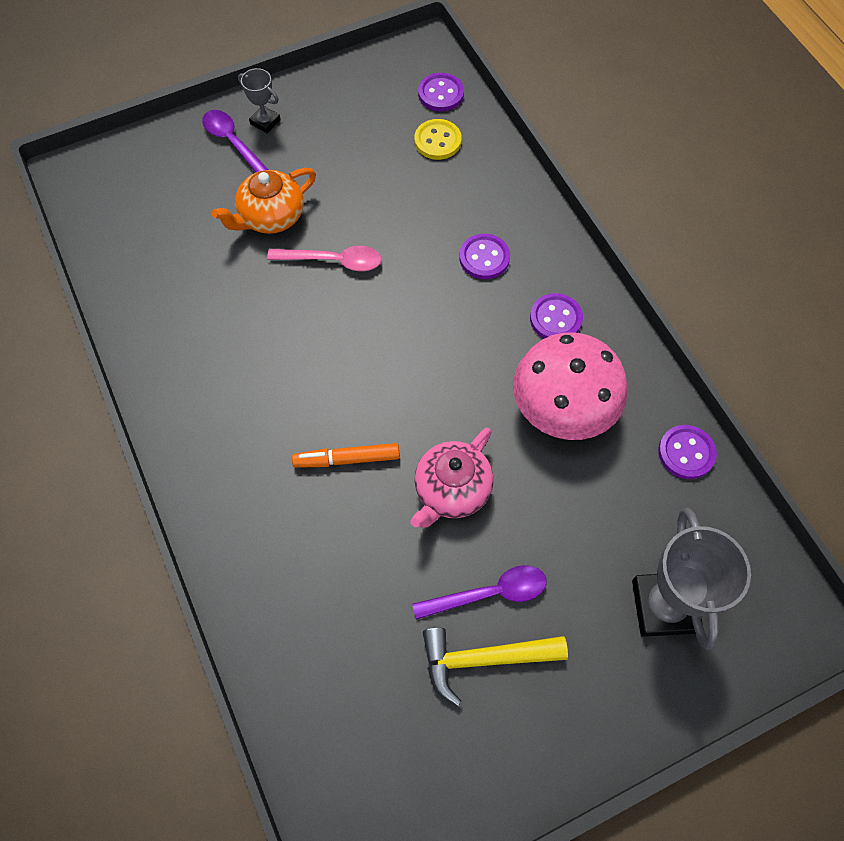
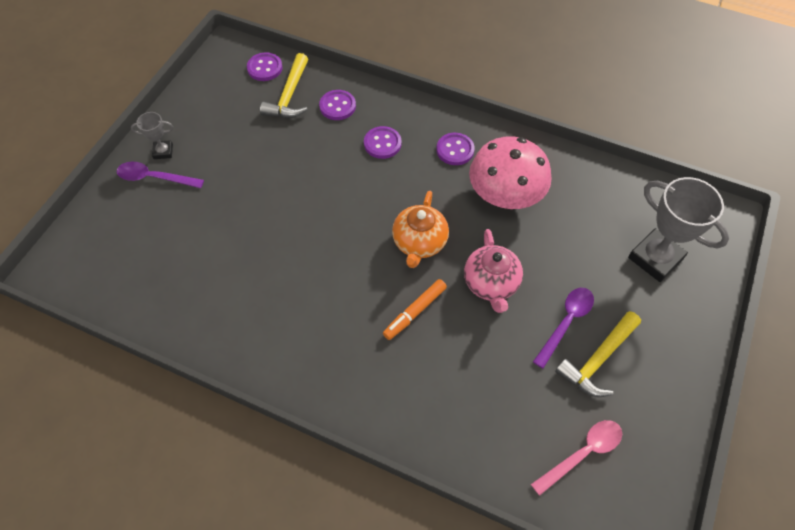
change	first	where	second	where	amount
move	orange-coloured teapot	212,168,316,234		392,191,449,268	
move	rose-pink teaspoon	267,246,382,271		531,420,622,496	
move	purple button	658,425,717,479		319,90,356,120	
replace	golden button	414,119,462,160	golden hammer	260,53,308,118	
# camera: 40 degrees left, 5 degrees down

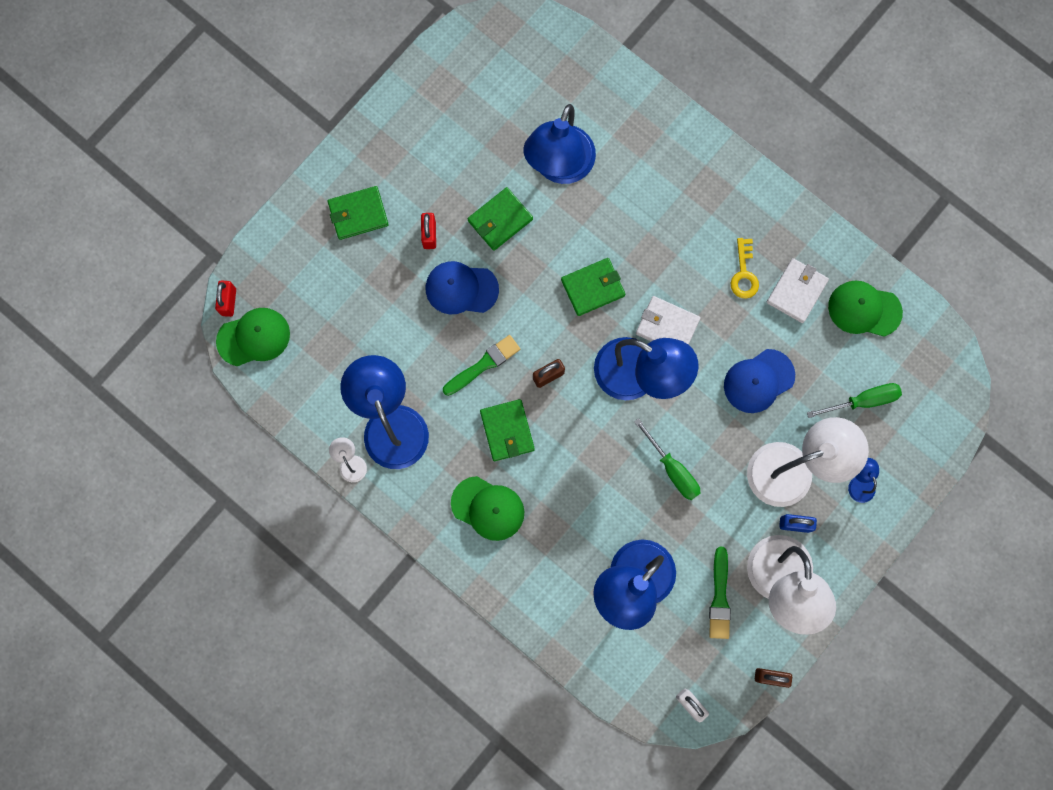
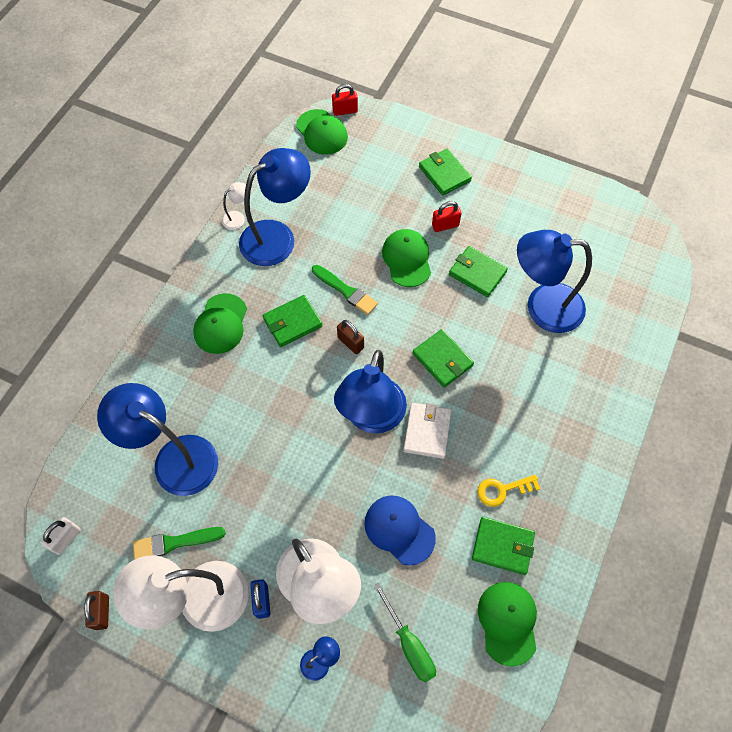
change	first	where	second	where	amount
delete	leaf-green hand screwdriver	634,418,701,500			
recolor	blue cap	426,261,499,314	leaf-green cap	382,229,431,287	
recolor	pure white card wallet	767,258,829,323	leaf-green card wallet	472,517,535,575	
# camera: 75 degrees right, 15 degrees down

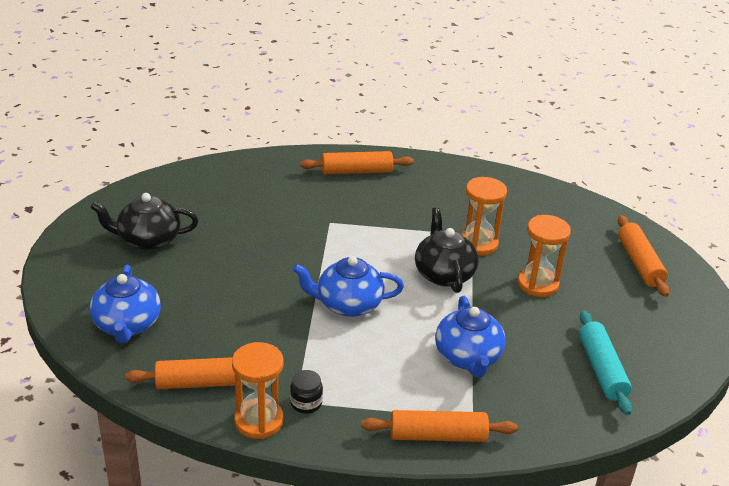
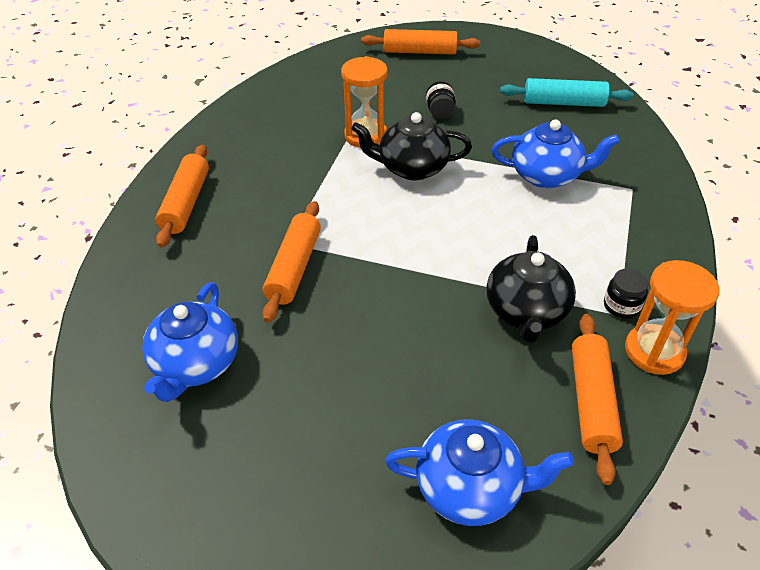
change	first	where	second	where	amount
move	black teapot	90,193,198,251		486,235,576,343	
move	blue teapot	292,256,404,317		142,282,238,402	
move	orange-coloured dough roller	361,410,518,442		262,201,321,323	
replace	orange-coloured sandglass	518,215,571,297	black jar	426,81,456,119	
# camera: 75 degrees left, 10 degrees up

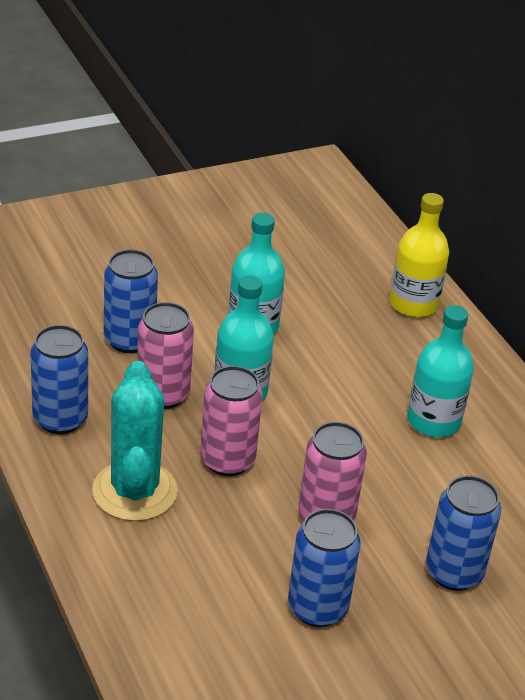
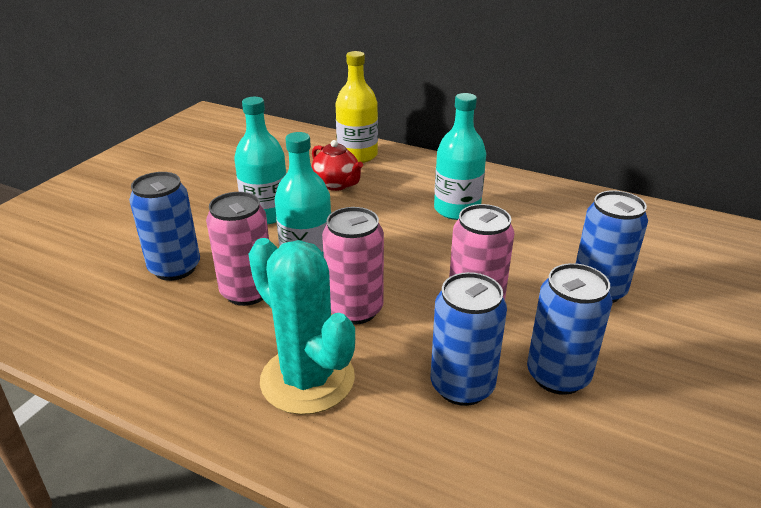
change	first	where	second	where	amount
insert			scarlet teapot	311,140,363,191	
move	blue can	30,325,88,434		431,272,507,406	
# camera: 35 degrees left, 5 degrees down

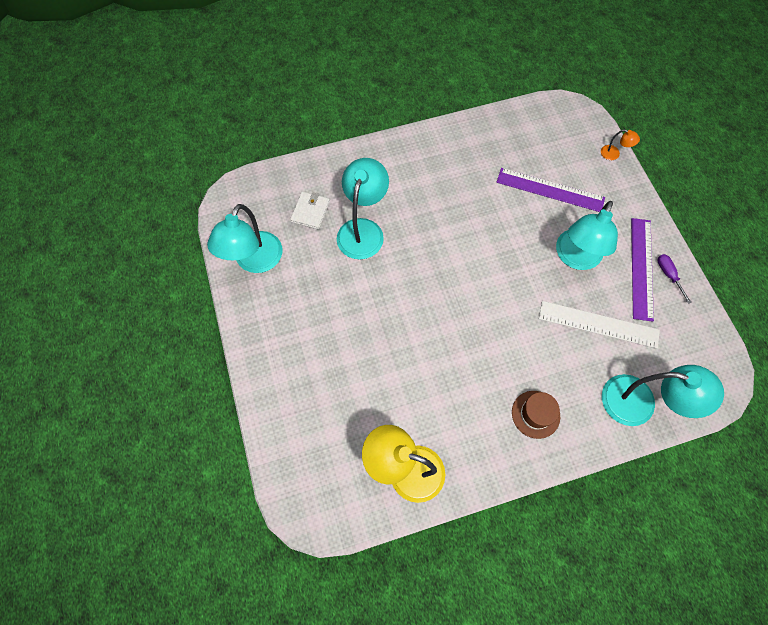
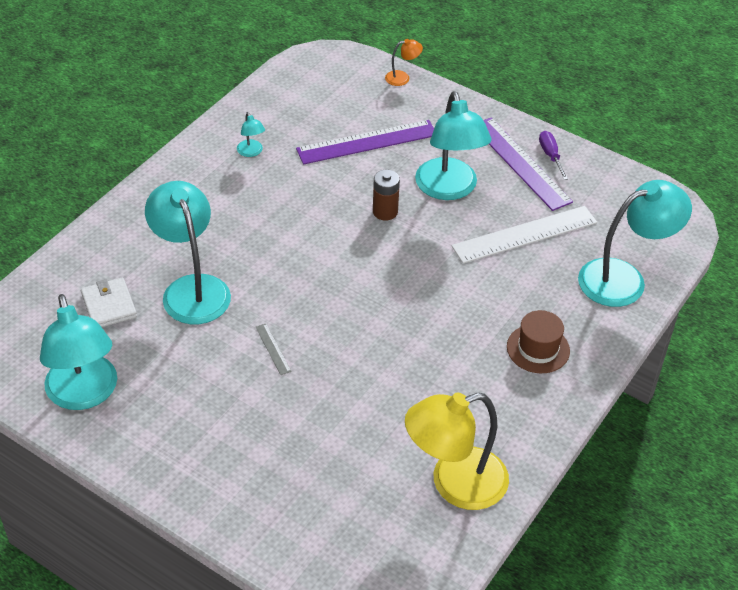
change	first	where	second	where	amount
insert			turquoise reading lamp	237,112,265,157	
insert			ash-grey ruler	256,324,292,375	
insert			russet AA battery	373,170,400,221	
rotate	purple hand screwdriver	657,254,692,304		539,131,568,180	45 degrees clockwise
# camera: 40 degrees left, 20 degrees down

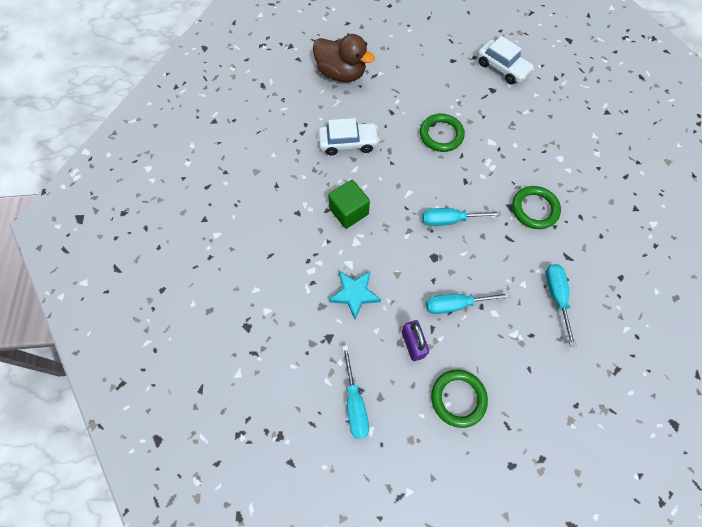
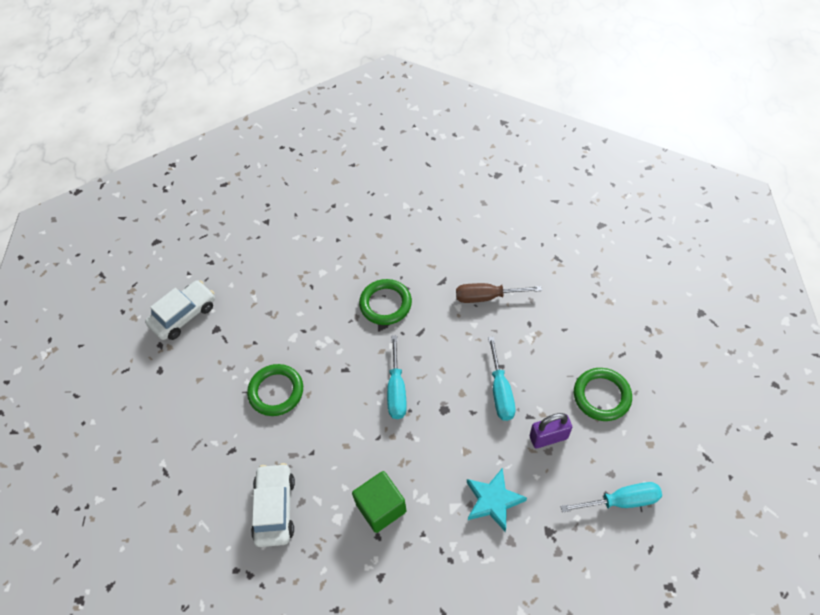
change	first	where	second	where	amount
delete	russet rubber duck	313,34,375,82			
recolor	turquoise hand screwdriver	545,264,576,347	russet hand screwdriver	456,283,542,303	
# camera: 85 degrees left, 10 degrees down

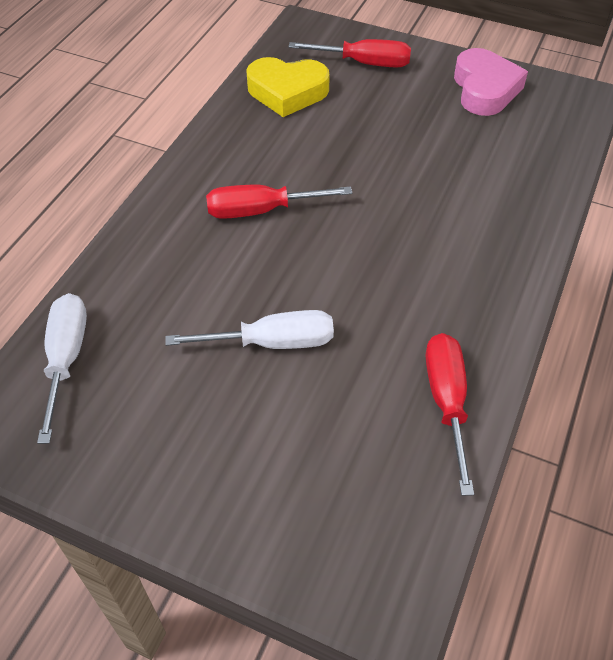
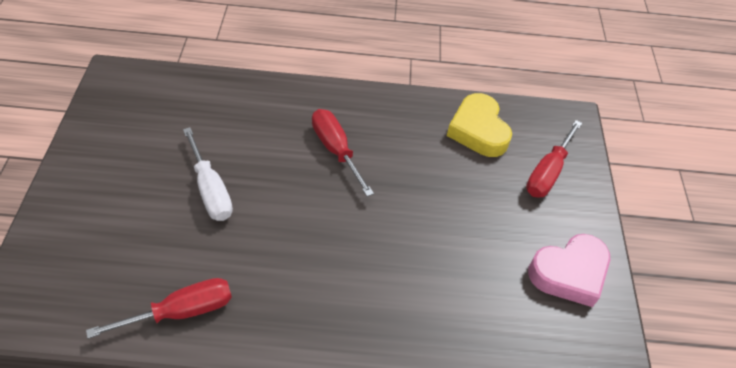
change	first	where	second	where	amount
delete	pure white hand screwdriver	37,293,87,444			
rotate	scarlet hand screwdriver	288,39,411,68		526,120,582,198	45 degrees clockwise
# camera: 65 degrees right, 0 degrees up

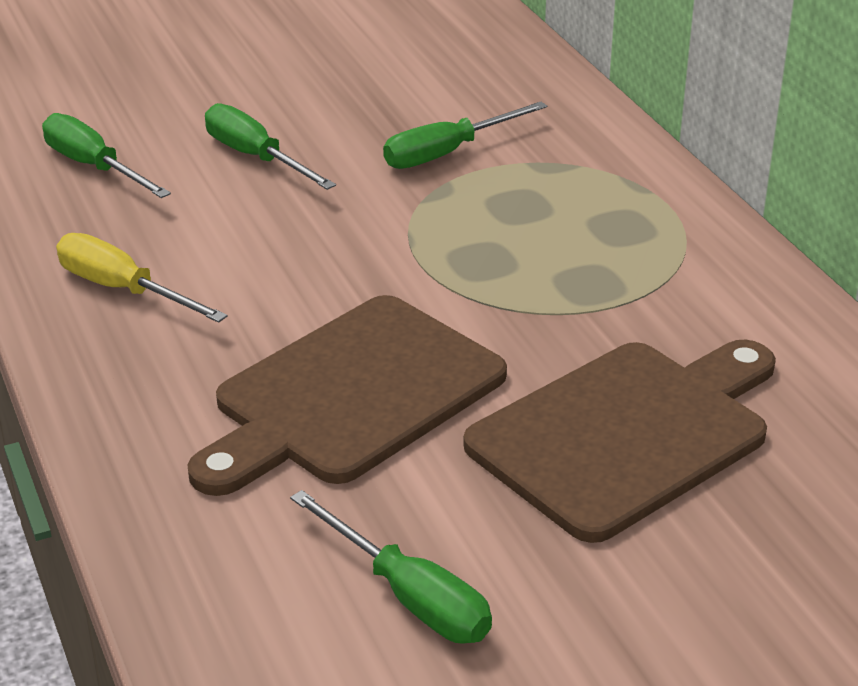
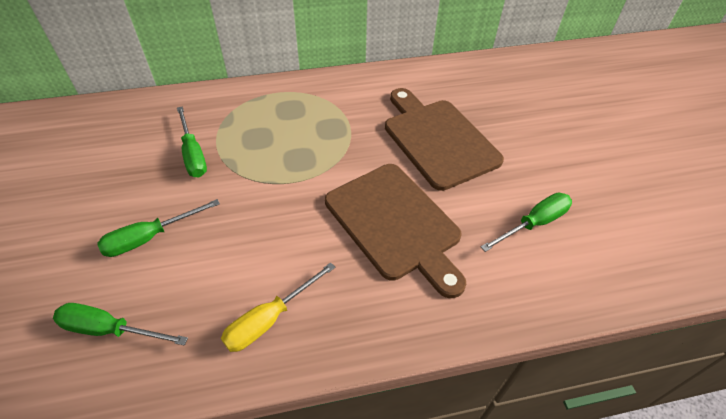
change	first	where	second	where	amount
rotate	leaf-green hand screwdriver	42,113,171,198		53,303,188,346	45 degrees clockwise
# camera: 80 degrees left, 15 degrees up

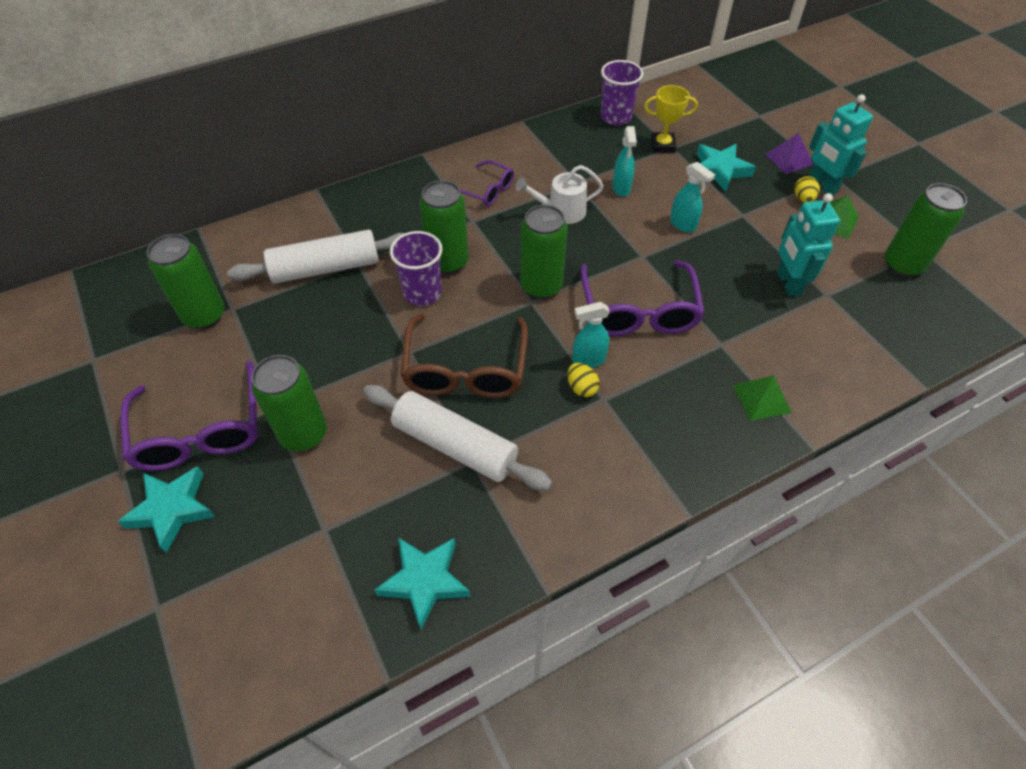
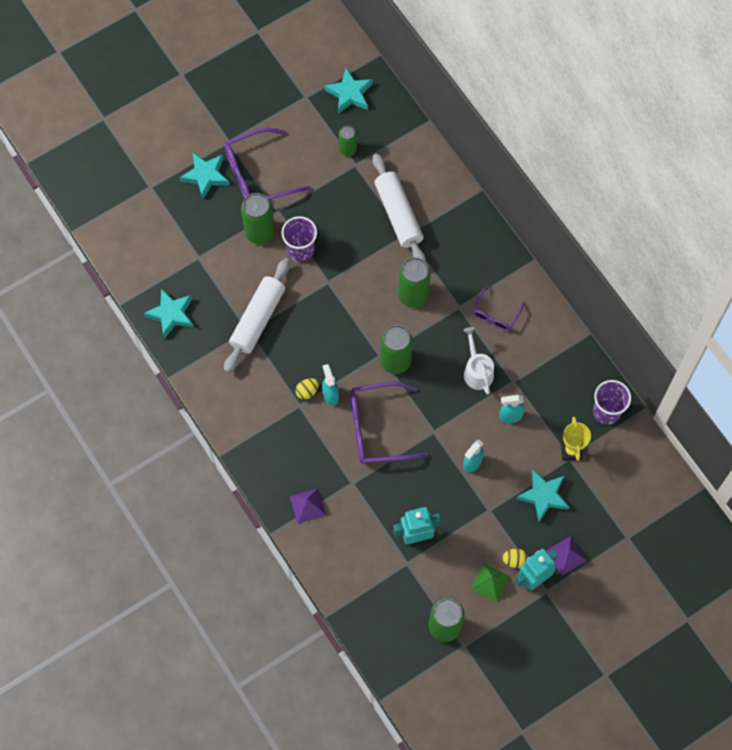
change	first	where	second	where	amount
delete	russet spectacles	401,313,528,398			
insert			turquoise star shape	325,68,373,114	
move	purple beaker	390,231,443,306		281,216,317,262	
recolor	leaf-green pyramid shape	733,375,792,421	purple pyramid shape	290,488,326,524	
resize	leaf-green can	147,234,224,329		338,125,357,156	x0.60
# camera: 85 degrees right, 15 degrees up

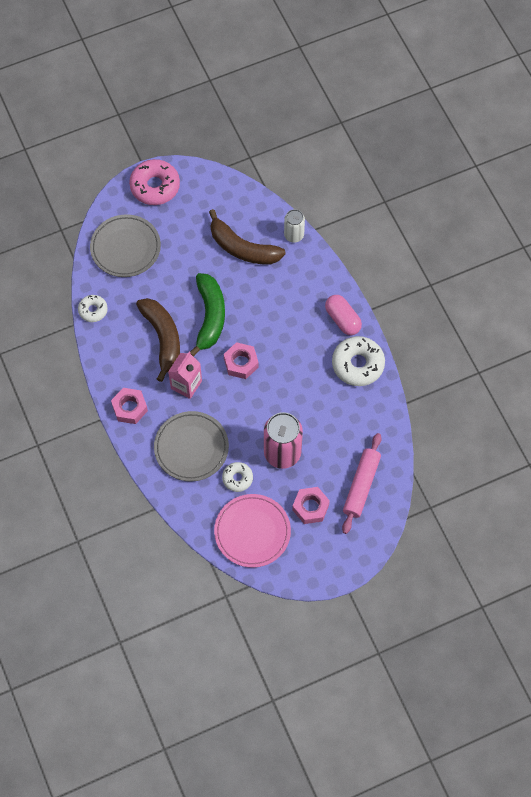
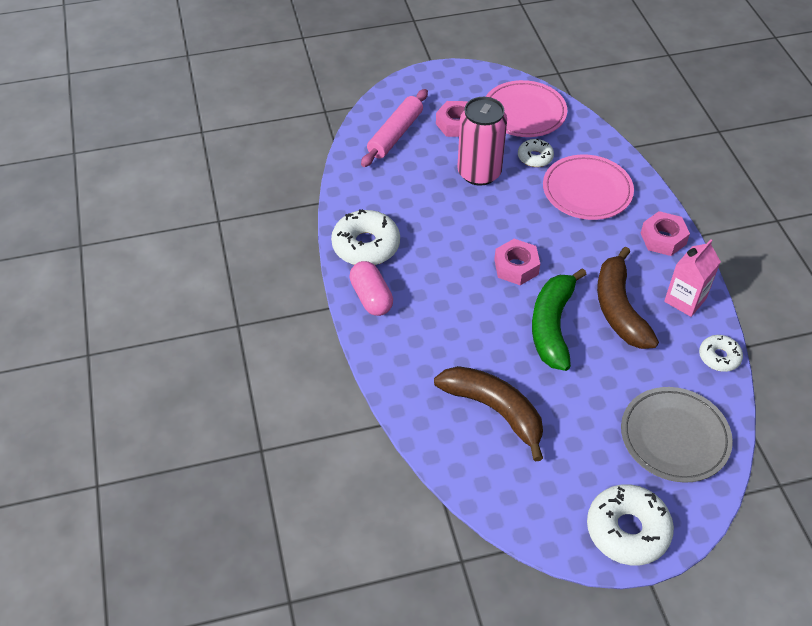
change	first	where	second	where	amount
delete	pure white can	284,209,305,243			
move	rose-pink milk carton	168,352,202,399		664,239,721,317	
recolor	rose-pink donut	129,159,180,205	pure white donut	587,484,674,565	
recolor	ash-grey plate	154,411,229,481	rose-pink plate	543,154,634,220	
# camera: 170 degrees left, 15 degrees down

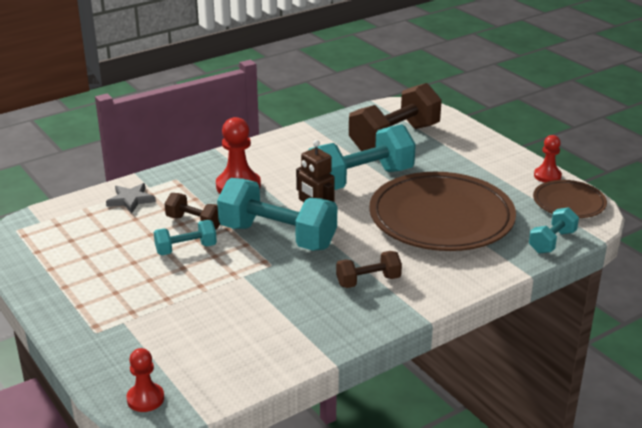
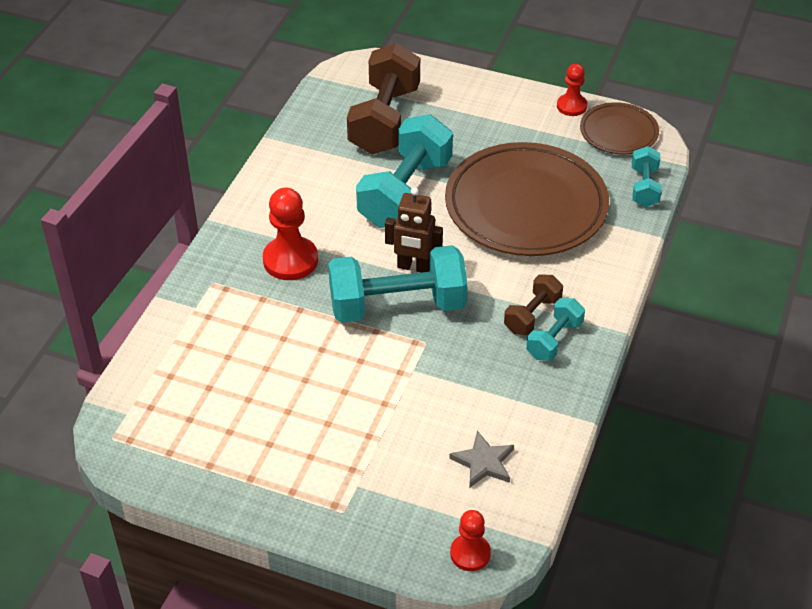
change	first	where	second	where	amount
delete	russet hand weight	164,193,220,230			
move	ash-grey star shape	106,183,156,213		449,431,514,488	
move	turquoise hand weight	154,220,217,255		526,298,585,361	
# camera: 35 degrees left, 15 degrees up

